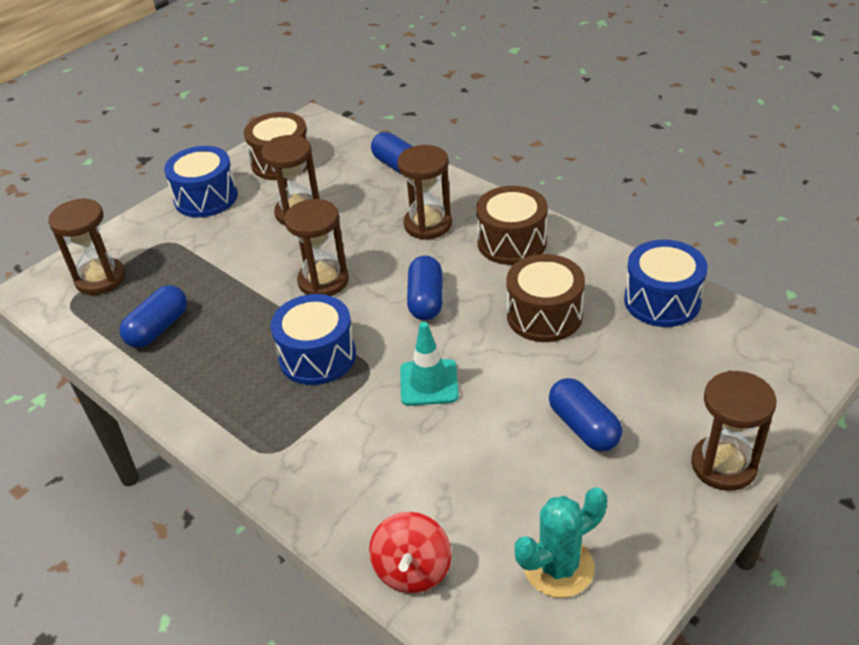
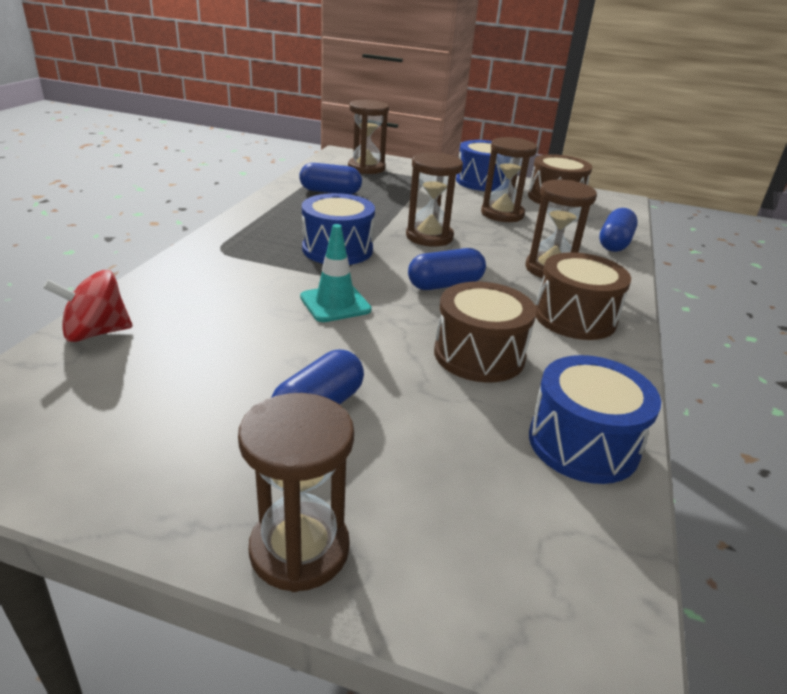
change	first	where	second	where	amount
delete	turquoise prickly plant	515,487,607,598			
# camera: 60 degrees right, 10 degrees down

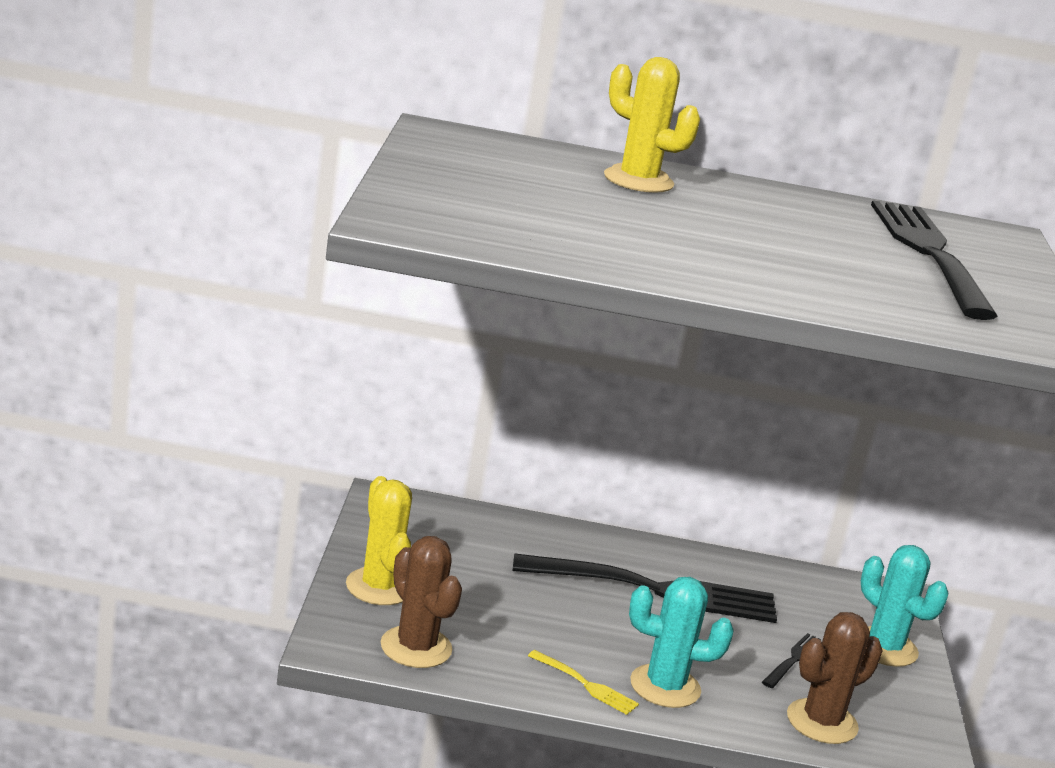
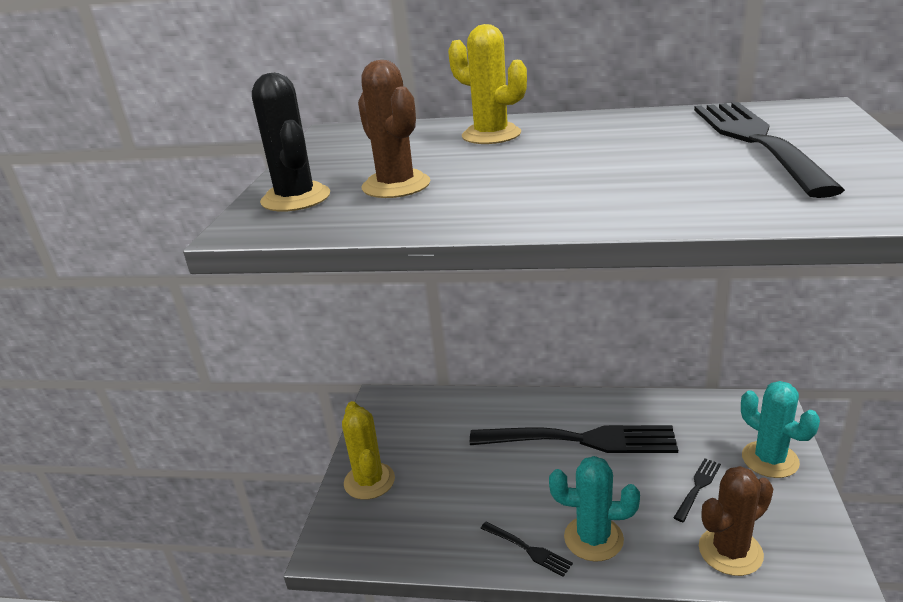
change	first	where	second	where	amount
insert			black prickly plant	252,73,330,211	
move	russet prickly plant	381,536,462,668		358,60,430,198	
recolor	golden table fork	528,650,639,715	black table fork	480,522,573,577	
# camera: 10 degrees right, 5 degrees up

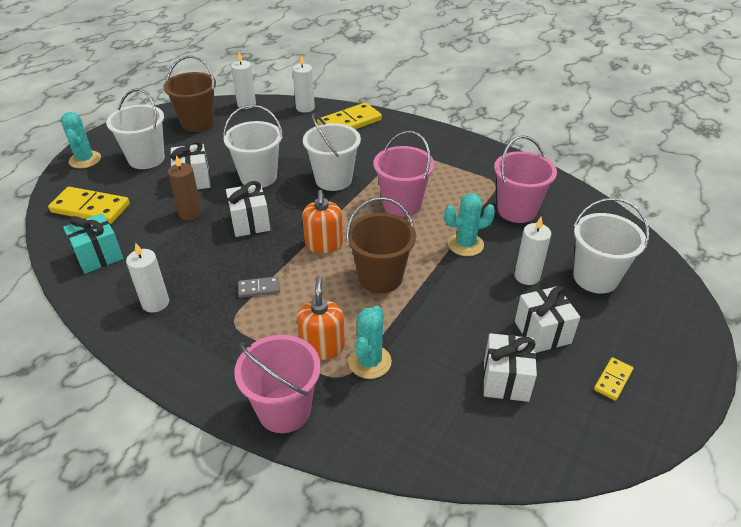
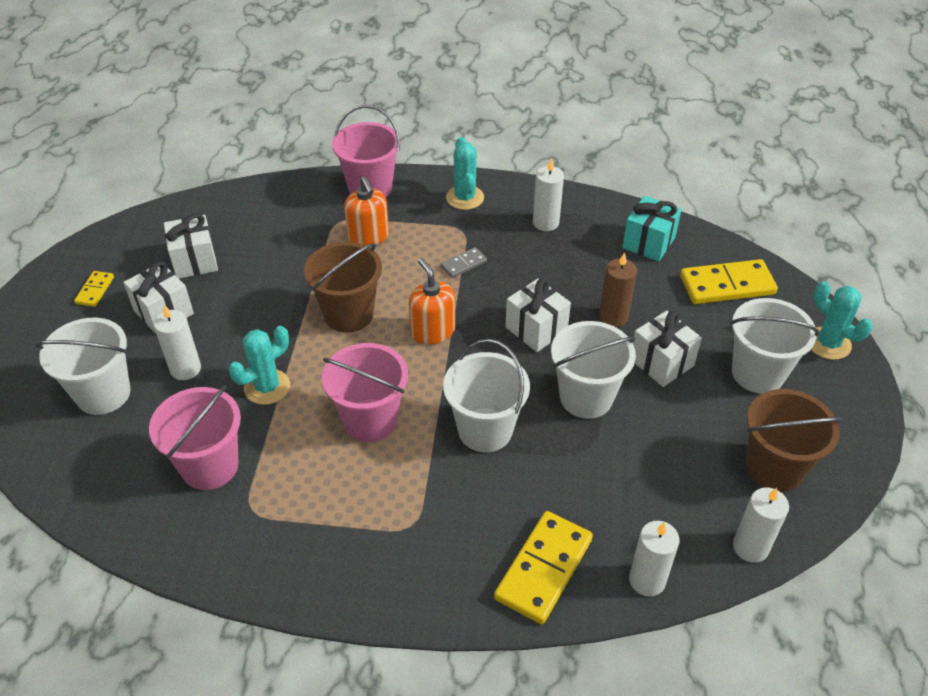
change	first	where	second	where	amount
move	turquoise prickly plant	348,306,392,379		446,137,484,210	
# camera: 155 degrees right, 5 degrees up

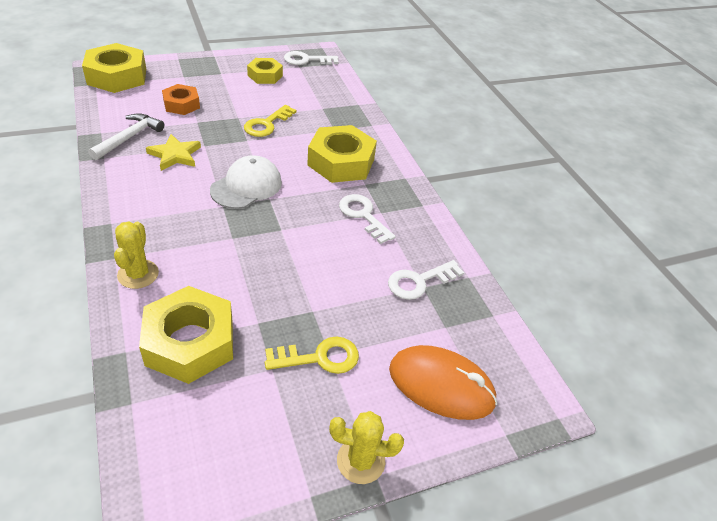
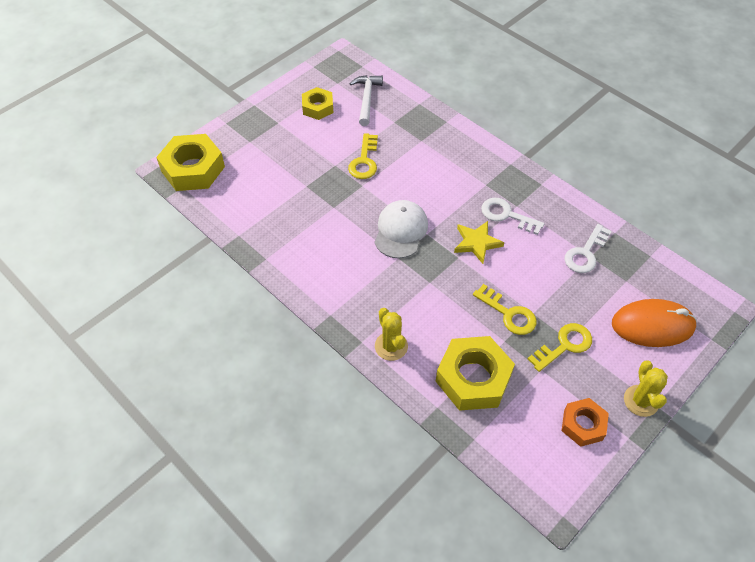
change	first	where	second	where	amount
delete	pure white door key	284,51,339,65			
delete	golden hex nut	307,125,377,183			
insert			golden door key	473,284,537,335	
move	pure white hammer	88,113,164,160		349,75,383,126	
move	golden star shape	146,134,201,171		454,221,504,264	
move	orange-coloured hex nut	162,84,200,115		561,398,609,447	
rotate	golden prickly plant	329,411,404,484		624,361,668,417	75 degrees counterclockwise
# camera: 20 degrees left, 10 degrees up

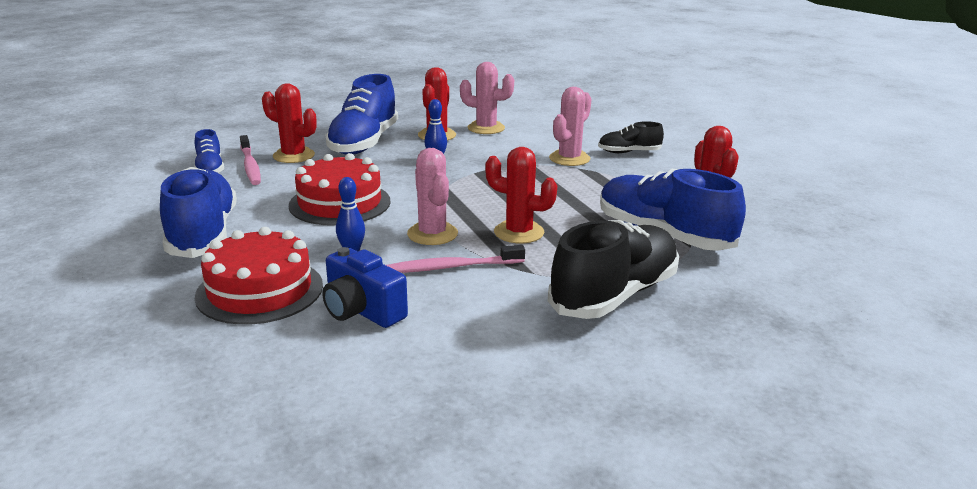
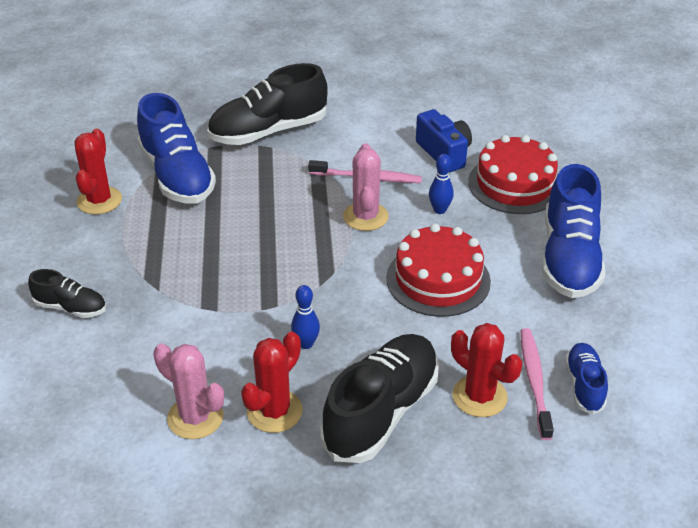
change	first	where	second	where	amount
delete	scarlet prickly plant	485,147,557,243			
delete	rose-pink prickly plant	549,87,592,166			
recolor	blue shoe	325,74,398,155	black shoe	320,334,439,463	
# camera: 160 degrees left, 15 degrees up

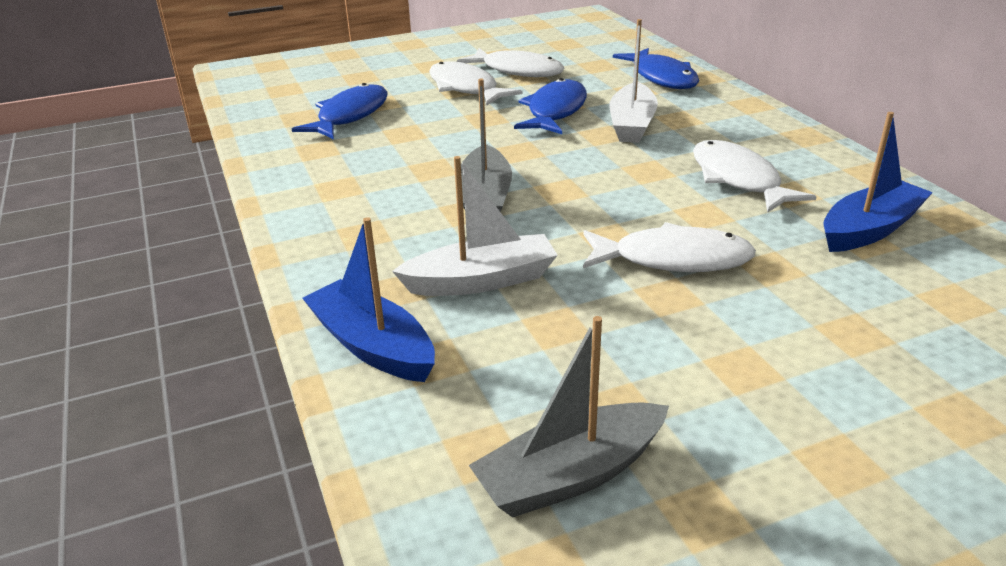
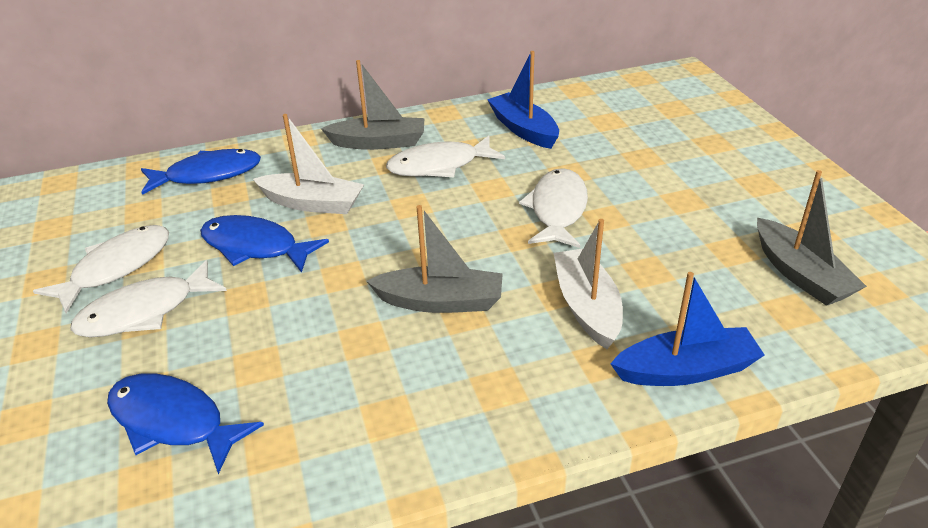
change	first	where	second	where	amount
insert			ash-grey boat	321,60,424,150	
rotate	blue boat	302,217,435,382		610,272,765,386	150 degrees counterclockwise
# camera: 85 degrees left, 5 degrees up

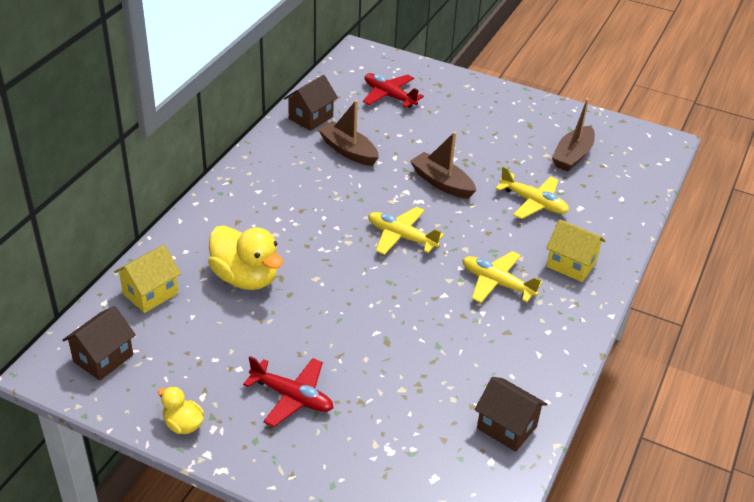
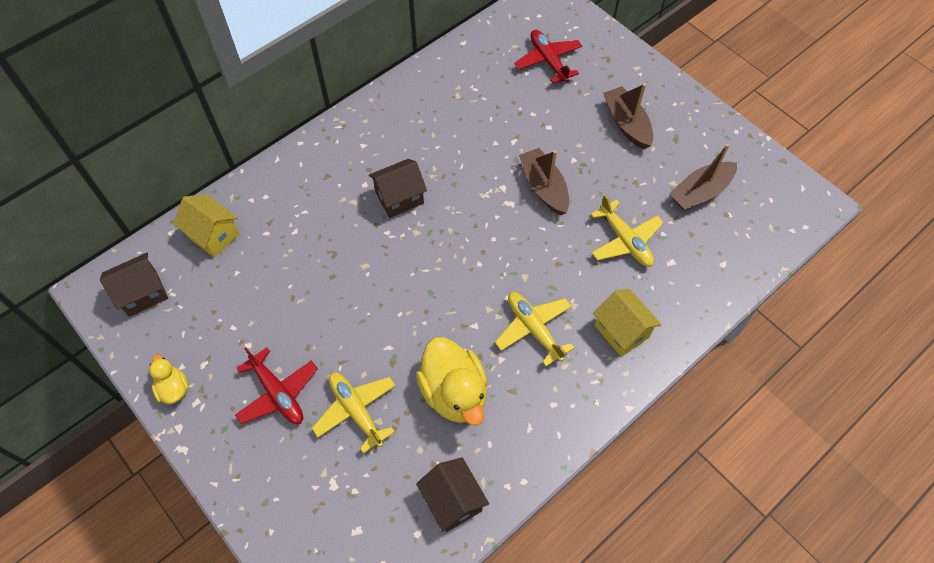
change	first	where	second	where	amount
move	golden rubber duck	208,226,283,290		416,337,487,426	
move	russet house	284,75,338,131		369,159,427,218	
move	russet boat	318,100,379,166		603,83,653,149	
move	golden toy plane	368,207,444,255		312,372,396,454	
rotate	golden house	114,245,181,313		173,194,240,257	60 degrees clockwise
# camera: 25 degrees right, 20 degrees up

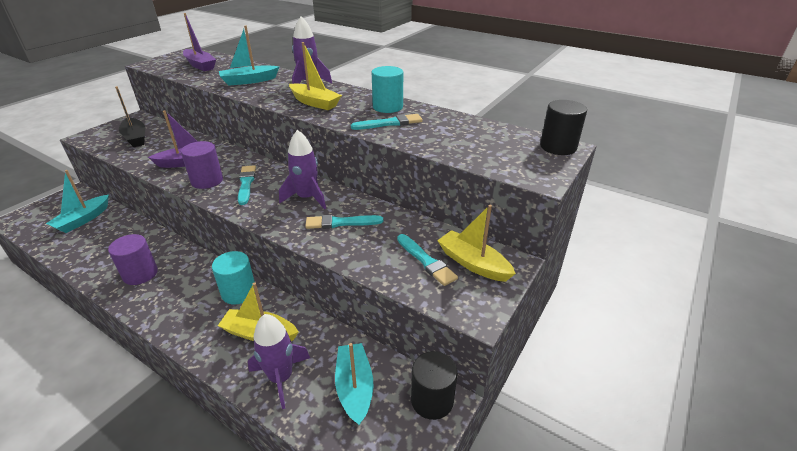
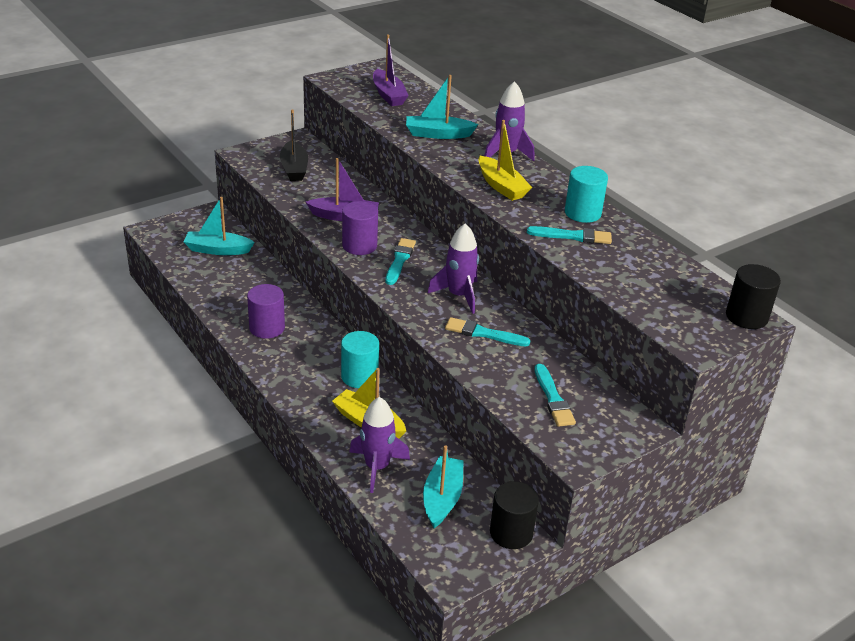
change	first	where	second	where	amount
delete	golden boat	437,205,516,282			
rotate	turquoise boat	46,170,109,233		183,197,255,255	45 degrees clockwise
# camera: 20 degrees right, 0 degrees up

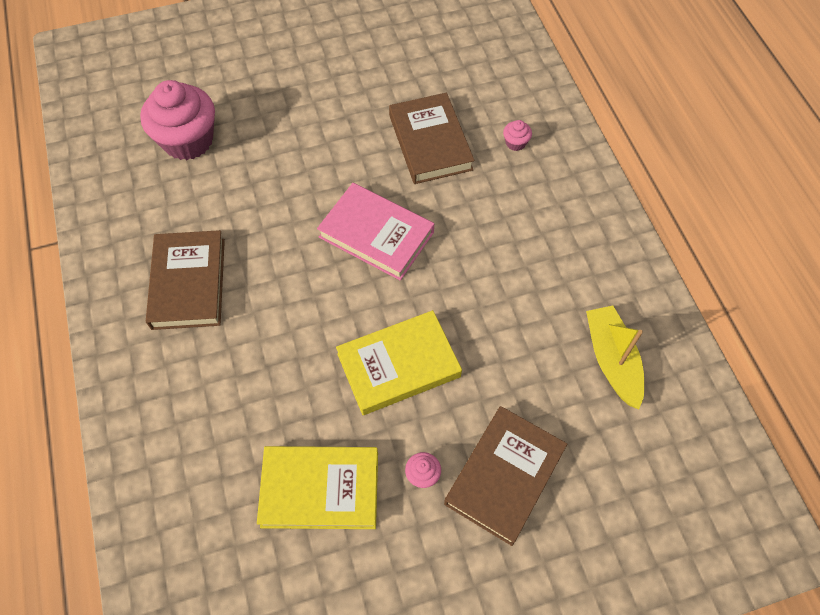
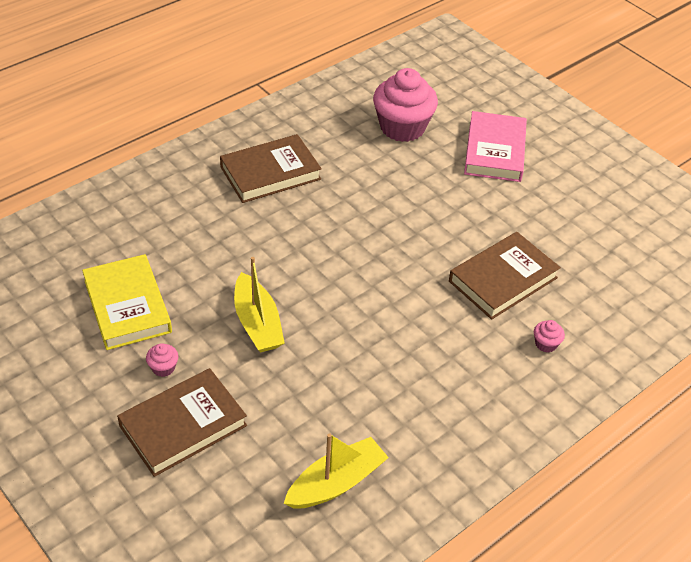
change	first	where	second	where	amount
move	rose-pink book	317,183,434,281		464,111,527,182	
replace	golden book	336,310,462,415	golden boat	234,257,285,352	
rotate	russet book	444,406,567,546		117,368,247,477	45 degrees counterclockwise
# camera: 65 degrees right, 15 degrees down

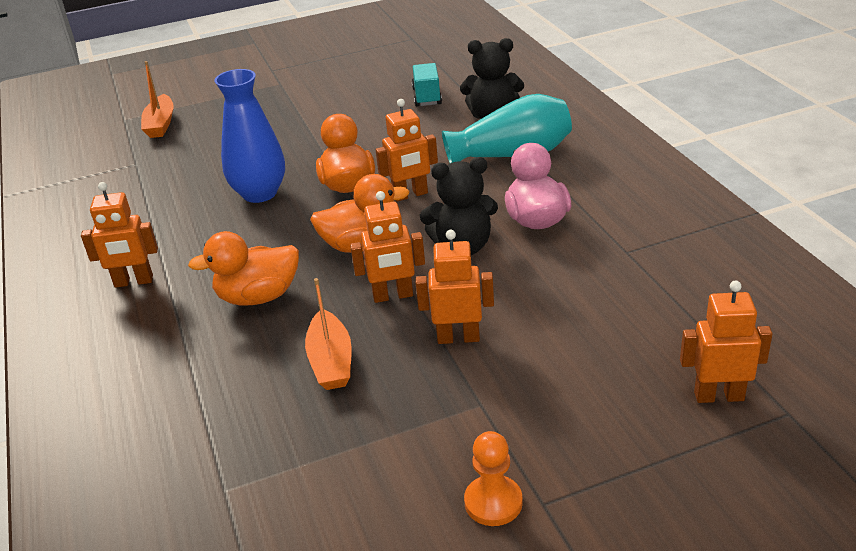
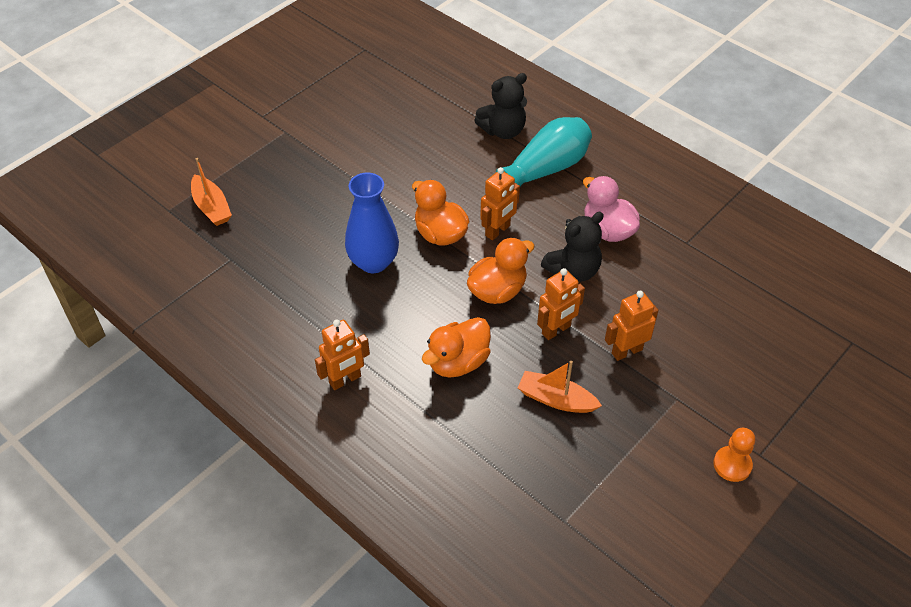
change	first	where	second	where	amount
delete	turquoise lorry	412,63,442,107			
delete	orange-coloured toy robot	680,280,773,403			
rotate	orange-coloured boat	305,278,352,390		518,361,602,413	150 degrees clockwise
# camera: 30 degrees left, 15 degrees up

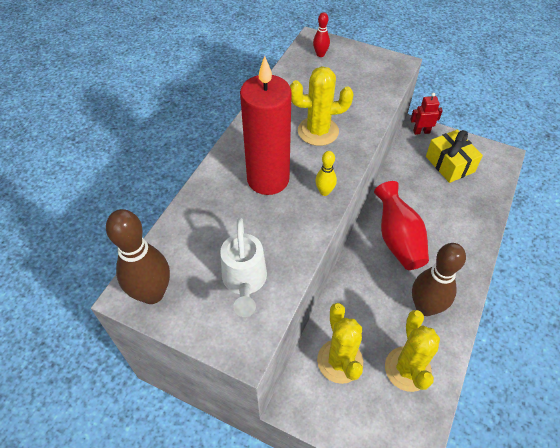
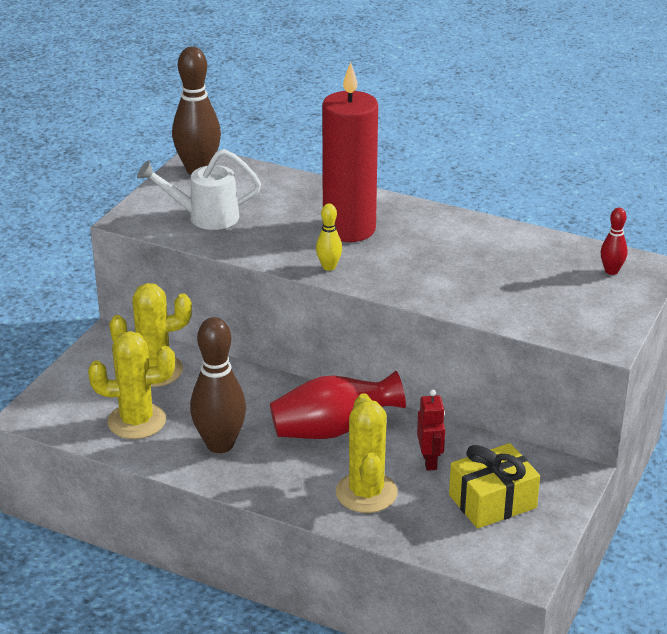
change	first	where	second	where	amount
move	golden prickly plant	290,66,354,146		336,393,398,513	
move	scarlet toy robot	410,93,443,135		417,390,445,471	
# camera: 90 degrees right, 20 degrees down

